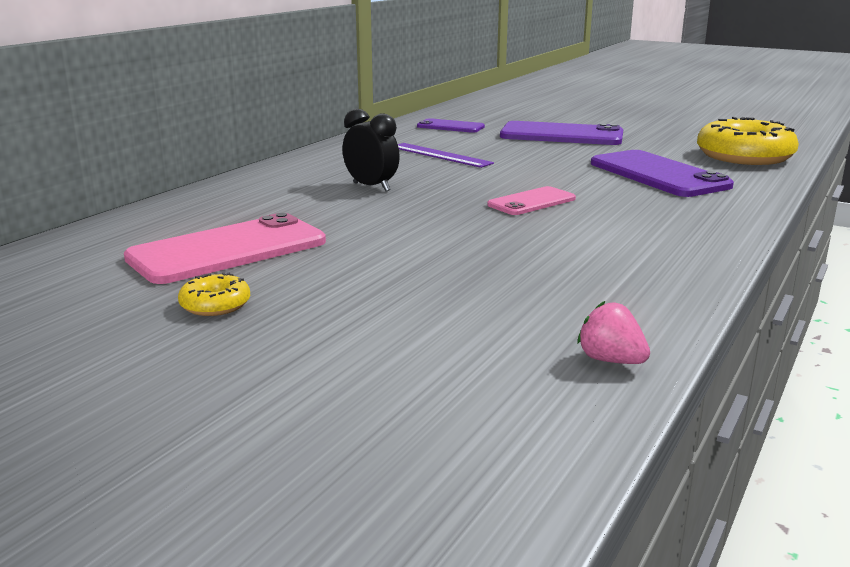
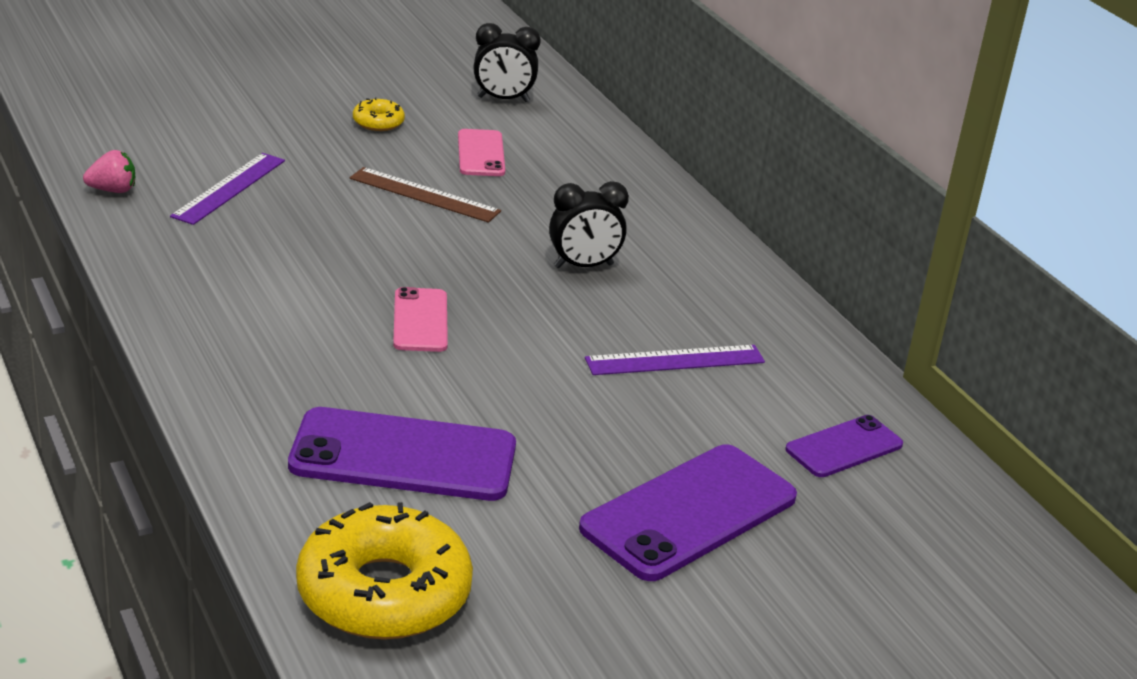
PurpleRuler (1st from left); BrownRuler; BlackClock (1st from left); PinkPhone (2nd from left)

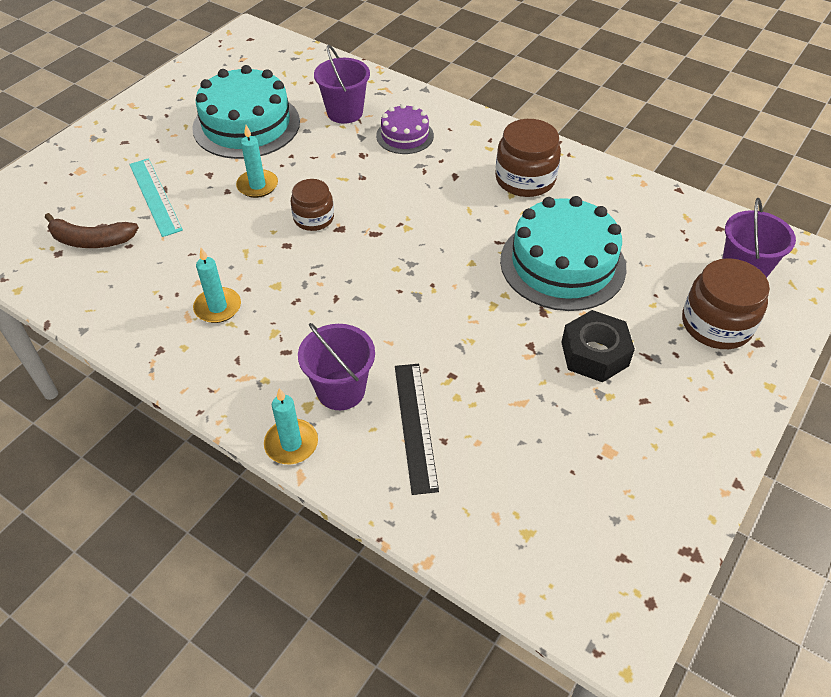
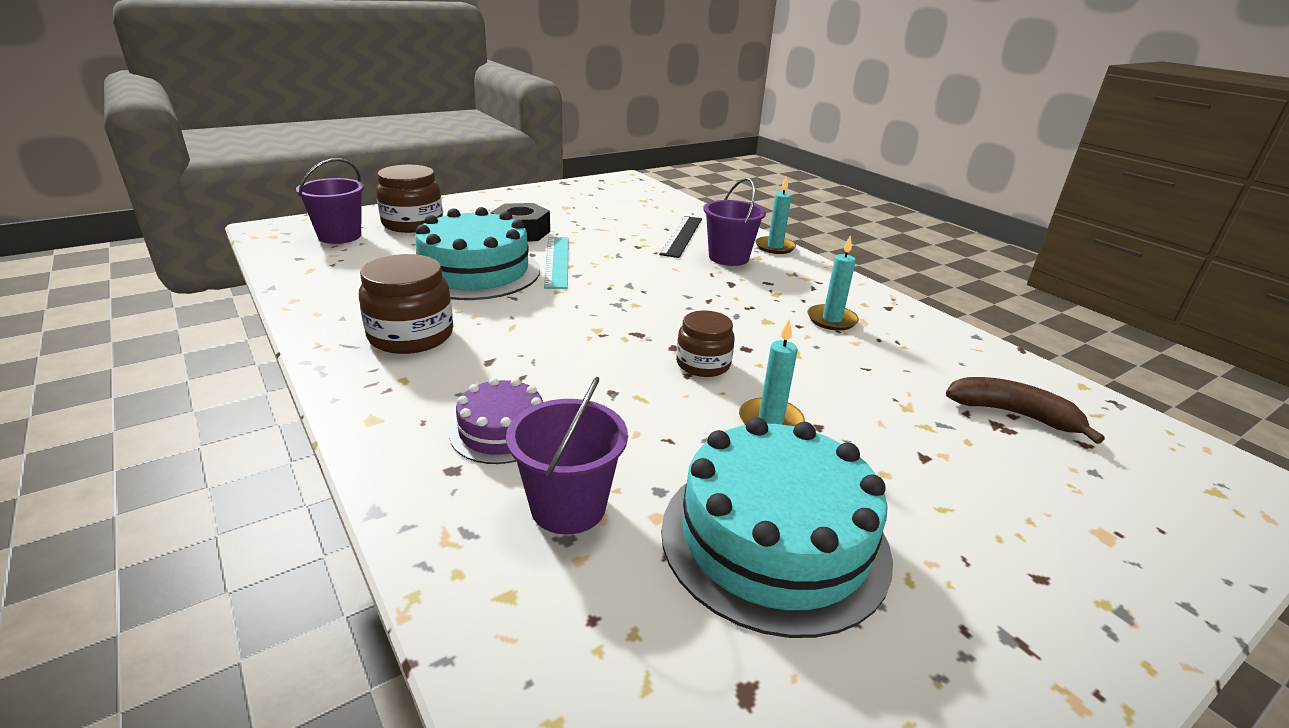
TurquoiseRuler

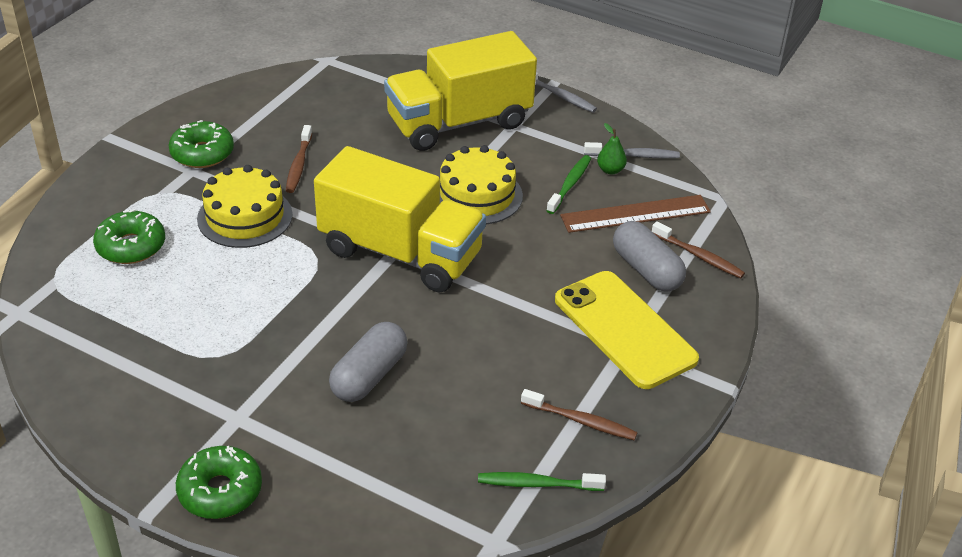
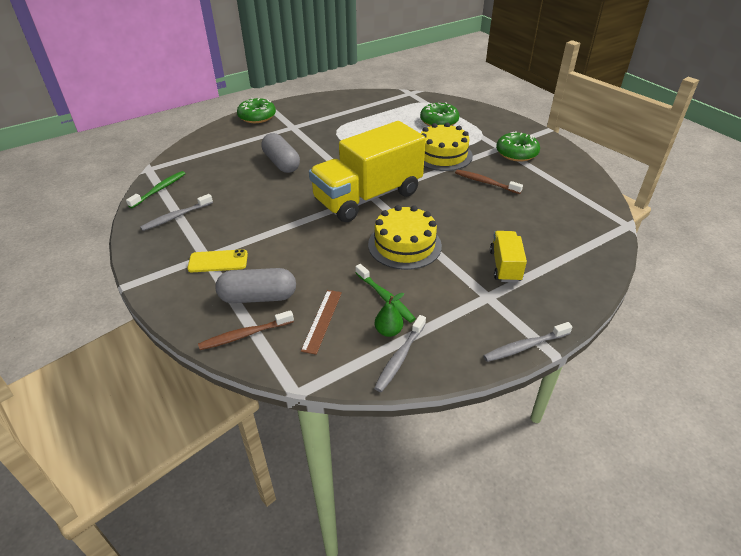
GreyToothbrush (1st from left); YellowTruck (2nd from left); YellowPhone; BrownRuler

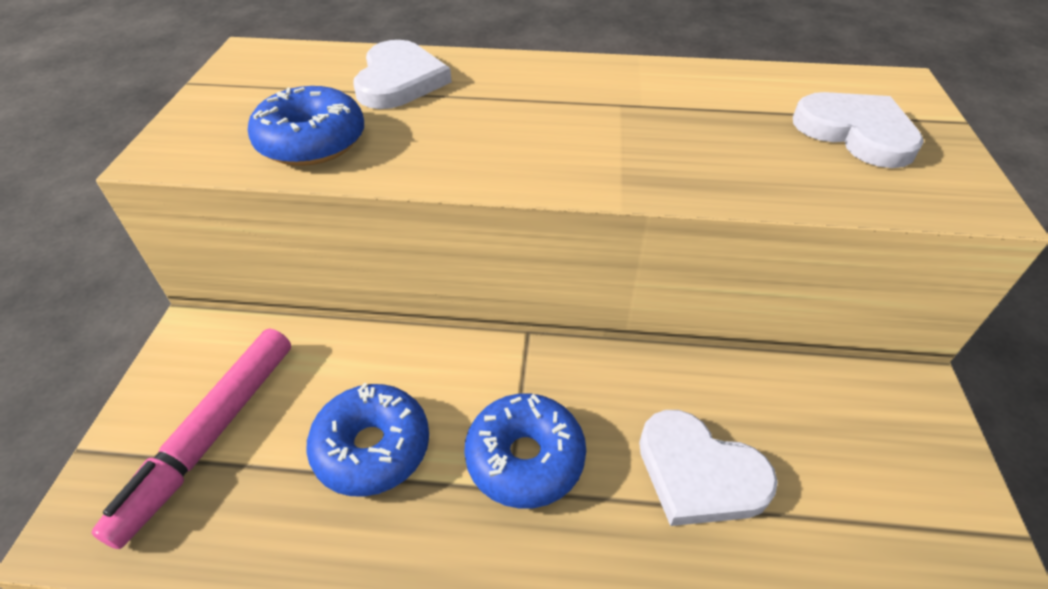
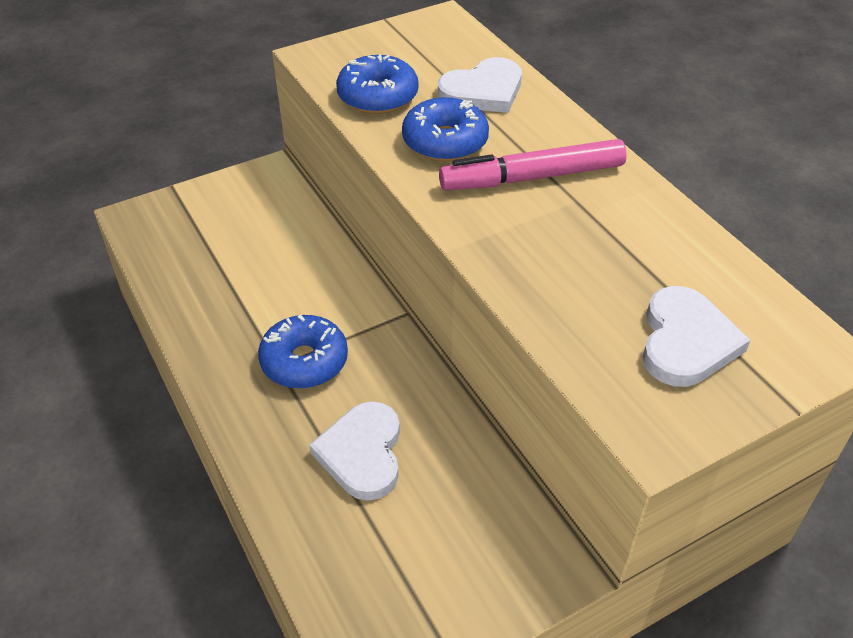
PinkMarker; BlueDonut (3rd from left)

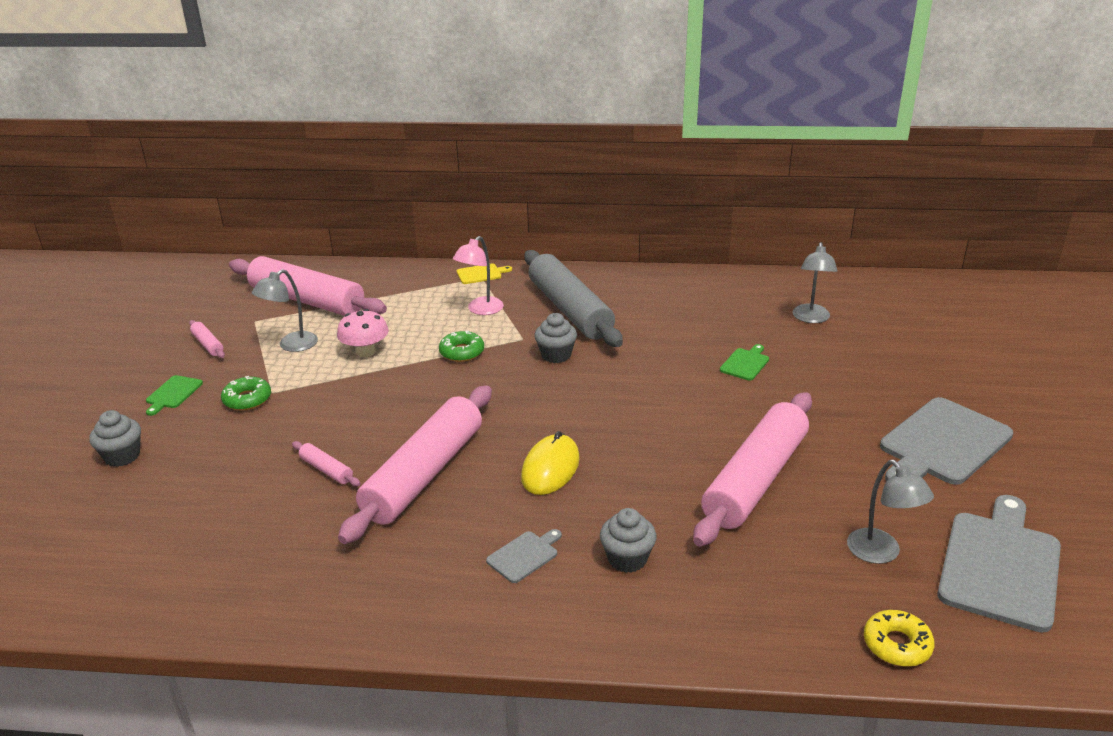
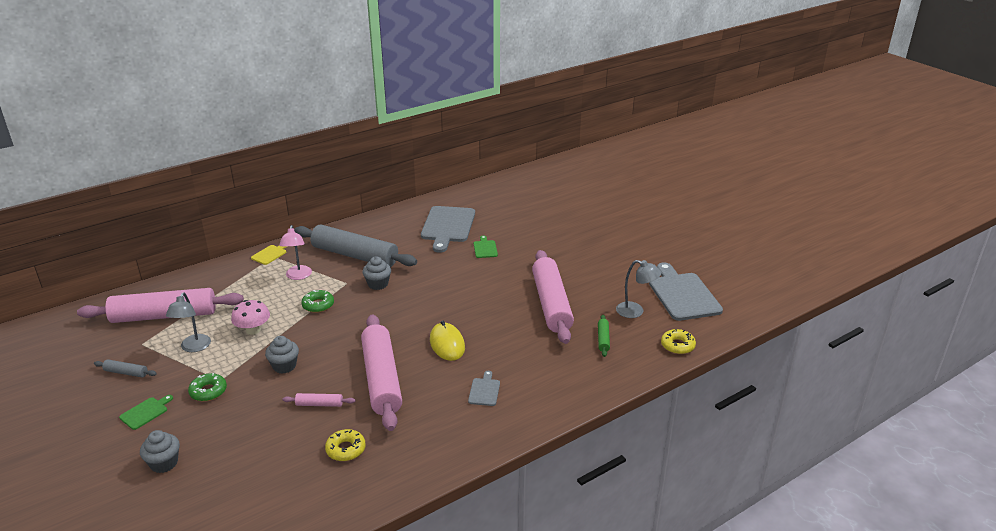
GreyLamp (2nd from left in the first image); YellowDonut (1st from left); GreenRollingPin; GreyCupcake (2nd from left); GreyCuttingBoard (1st from left); GreyRollingPin (1st from left); GreenCuttingBoard (1st from left)

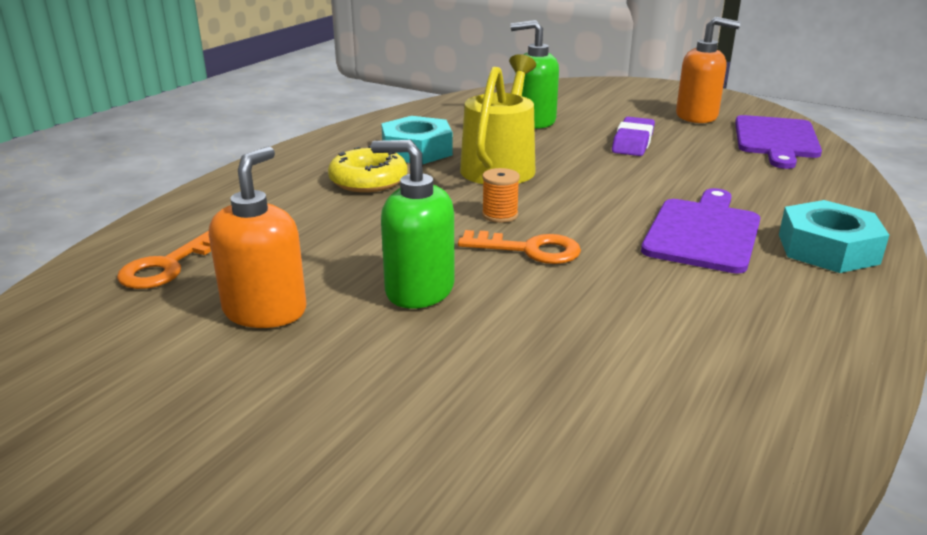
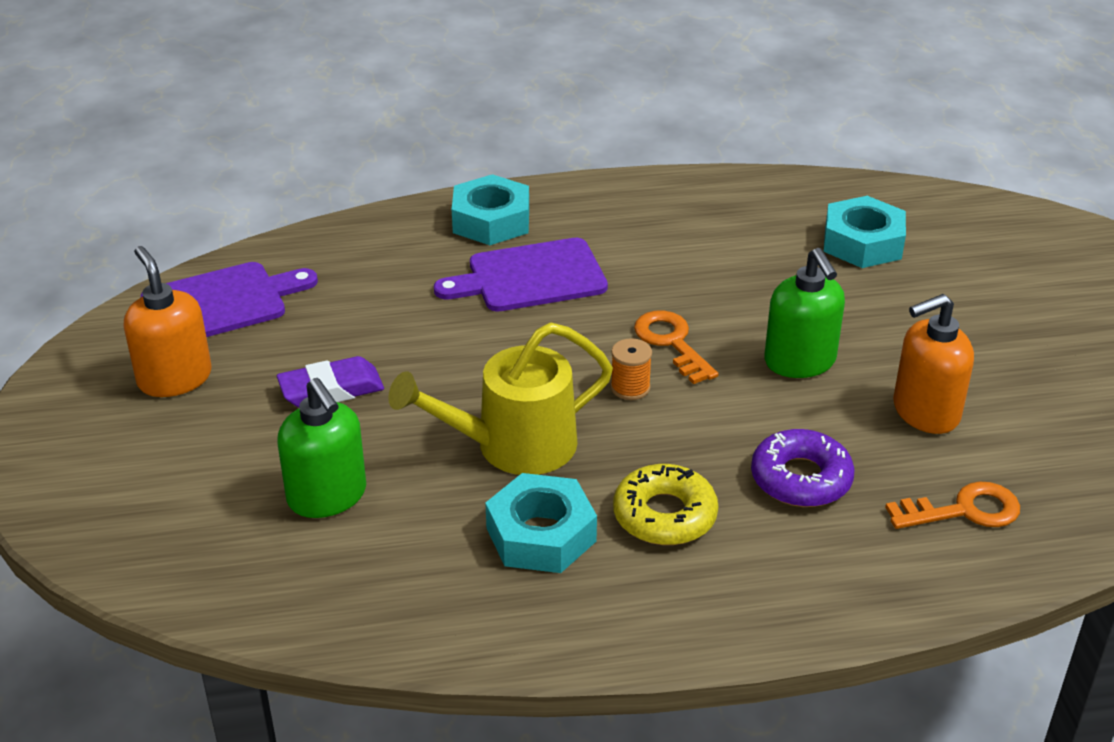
PurpleDonut; TurquoiseNut (3rd from left)

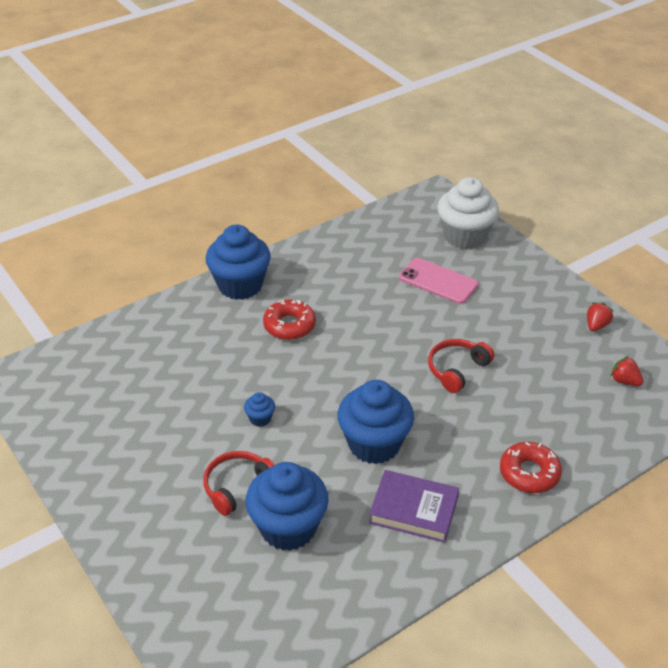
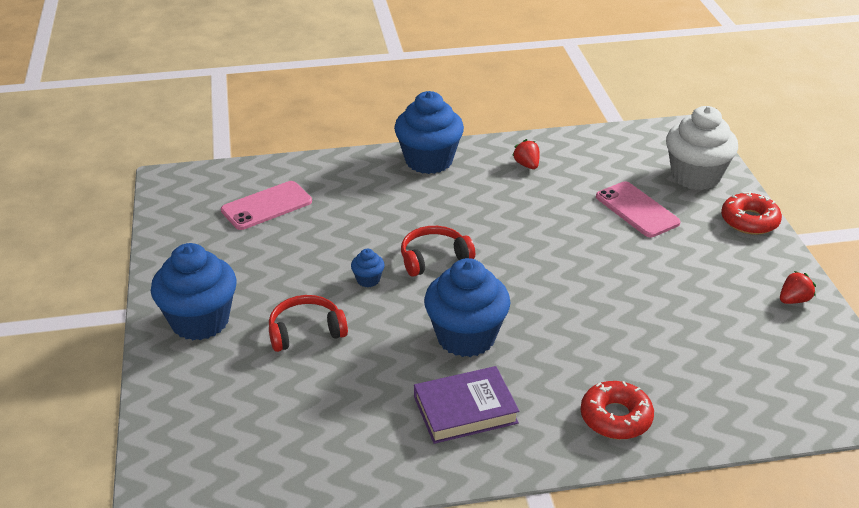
PinkPhone (1st from left); BlueCupcake (1st from left); RedDonut (2nd from left); RedHeadphones (2nd from left); RedStrawberry (1st from left); PurpleBook

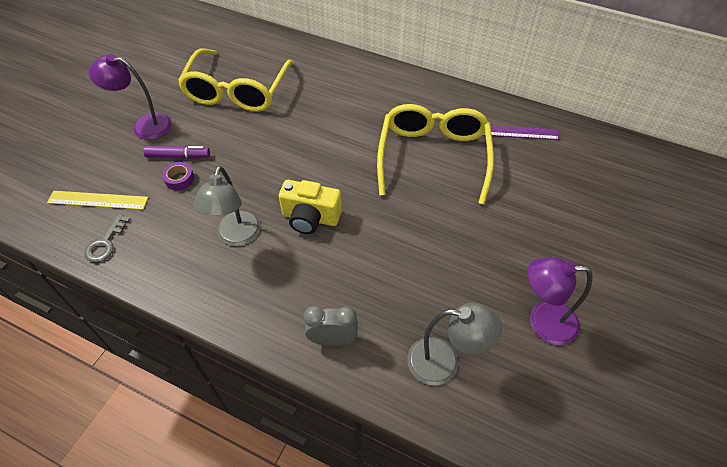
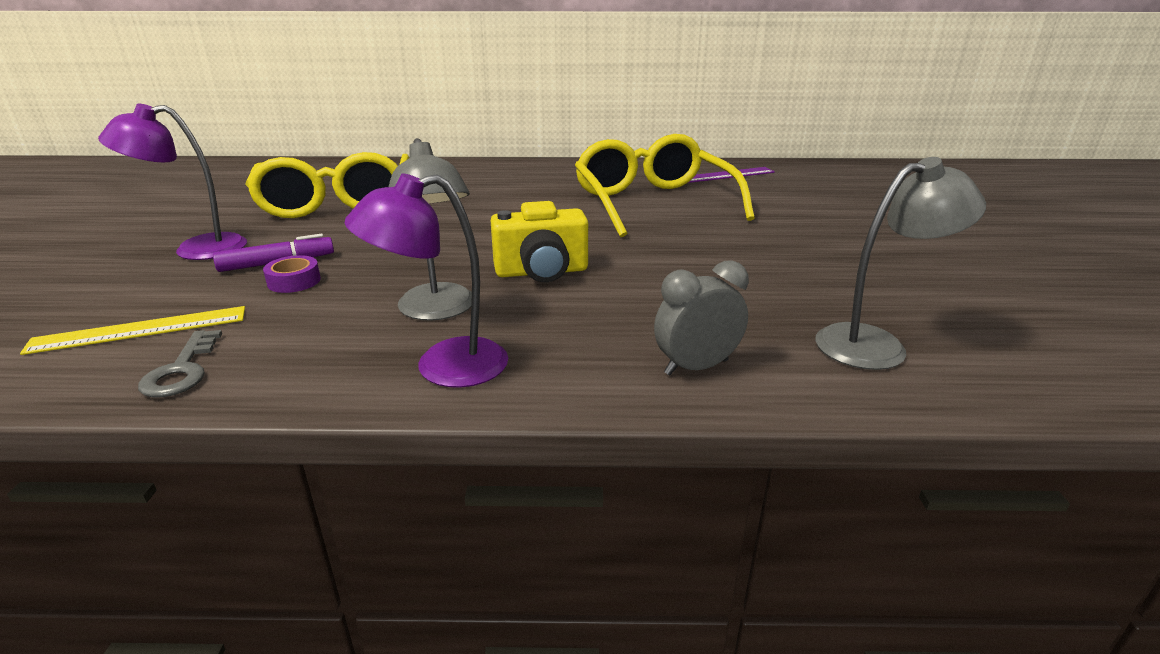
PurpleLamp (2nd from left)

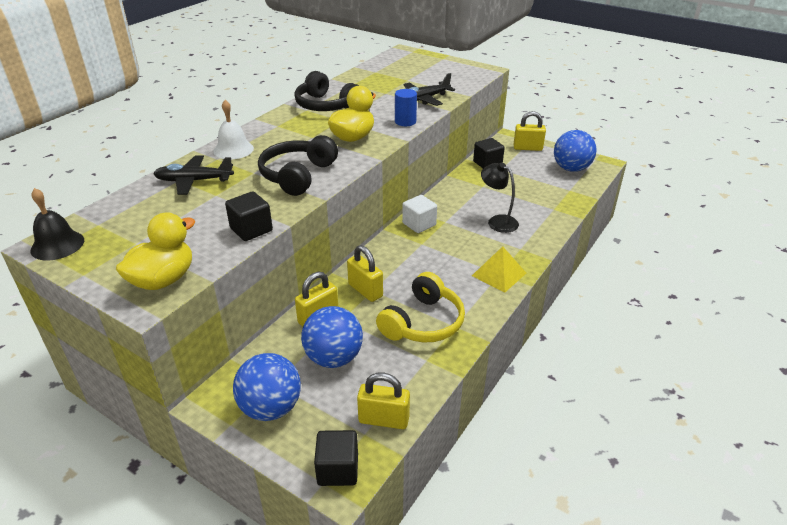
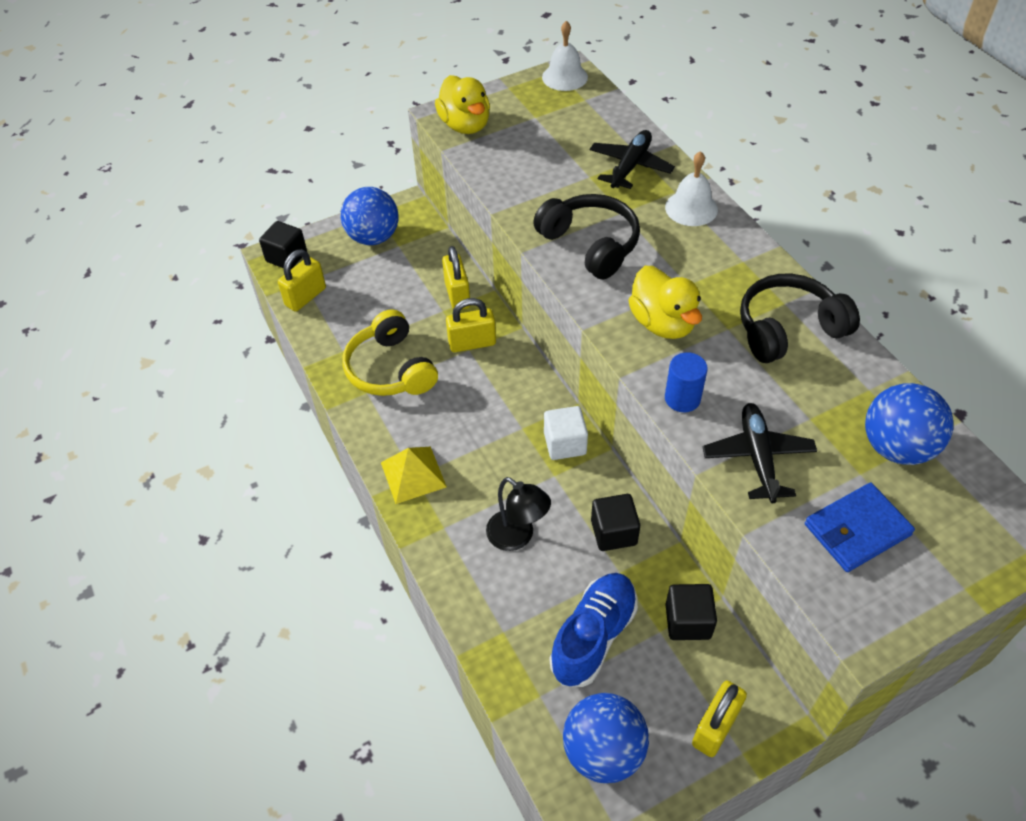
BlueShoe; BlueWallet; BlackCube (2nd from left); BlueBall (3rd from left); WhiteBell (1st from left); BlackLamp

